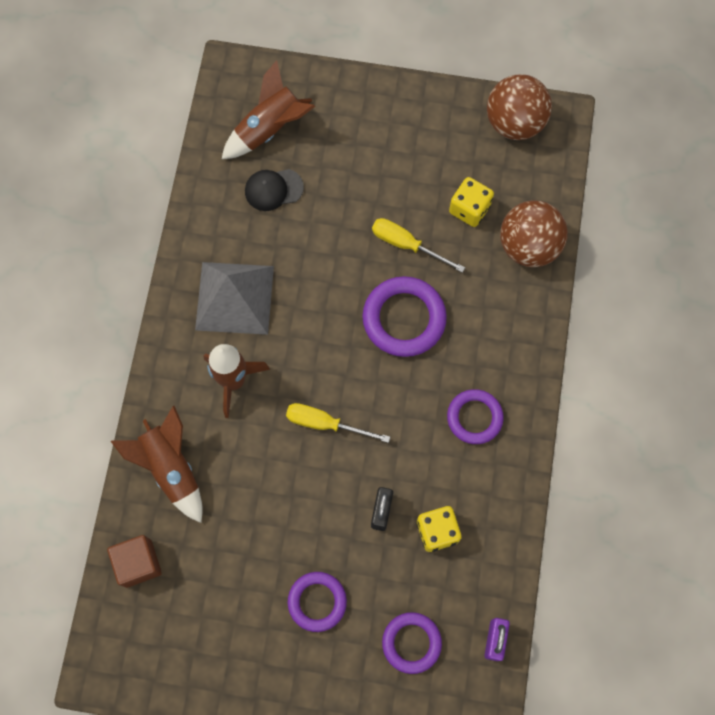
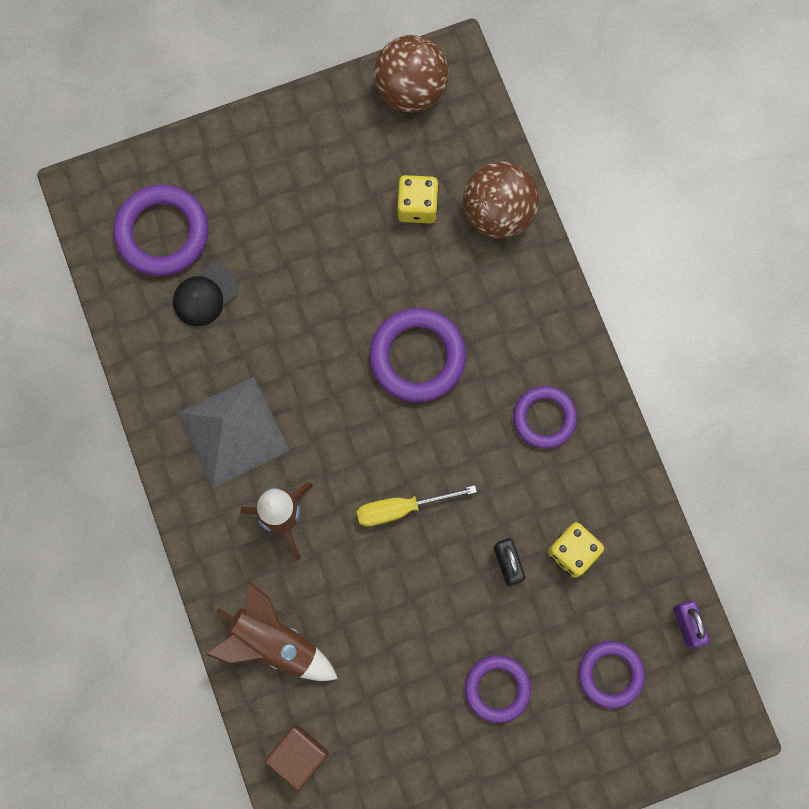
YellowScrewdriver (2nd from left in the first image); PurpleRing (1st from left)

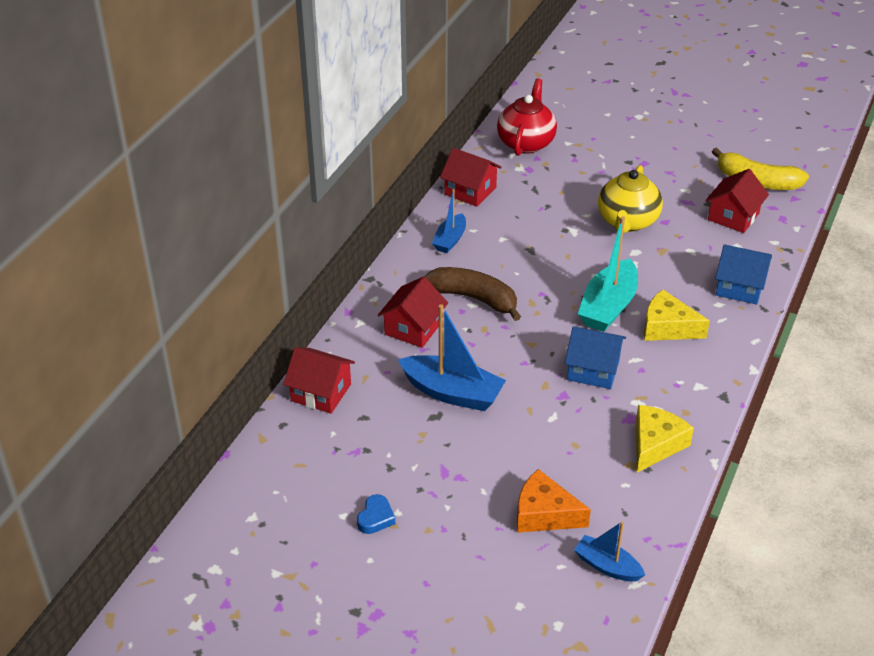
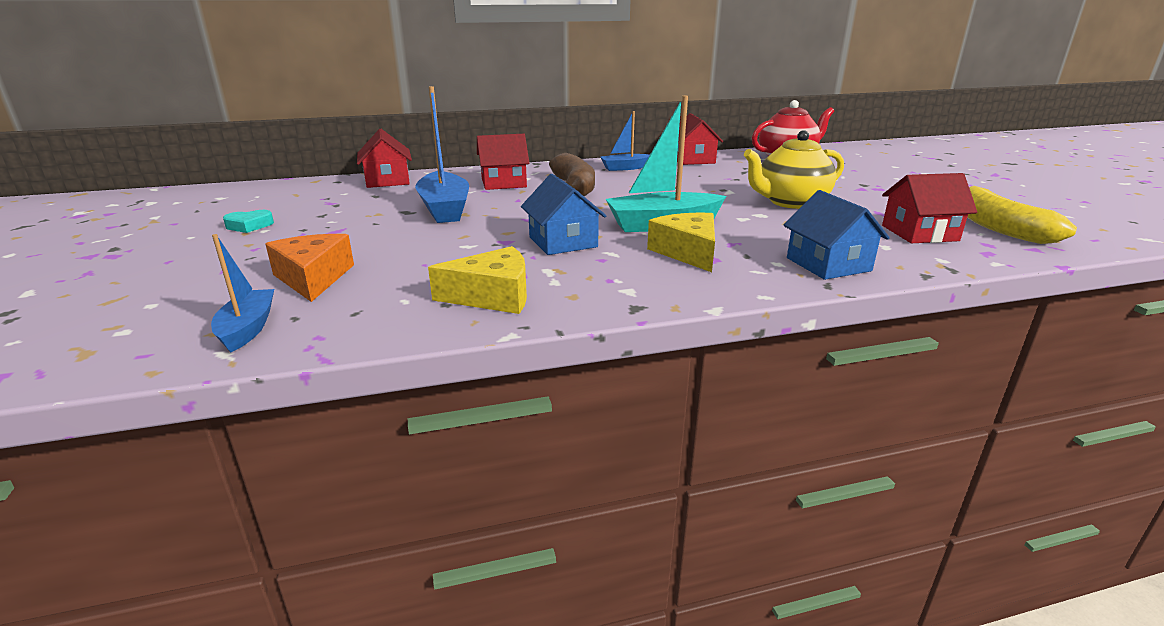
TurquoiseHeart

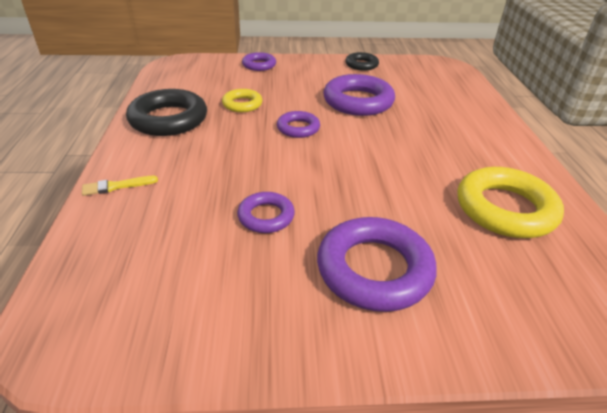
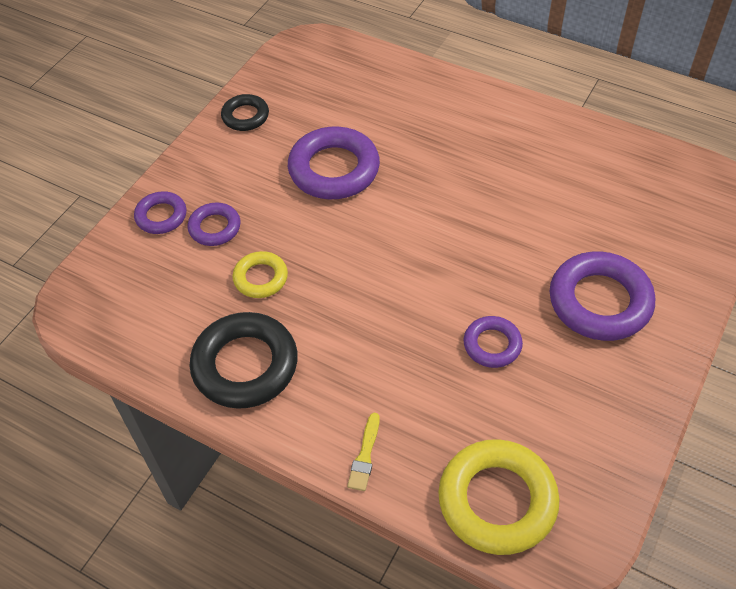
PurpleRing (2nd from left); YellowRing (2nd from left)

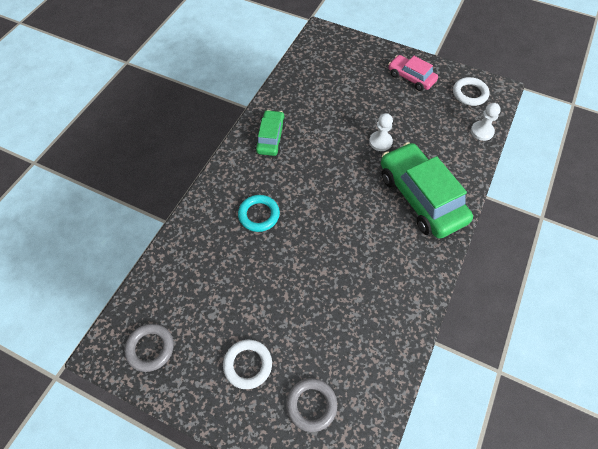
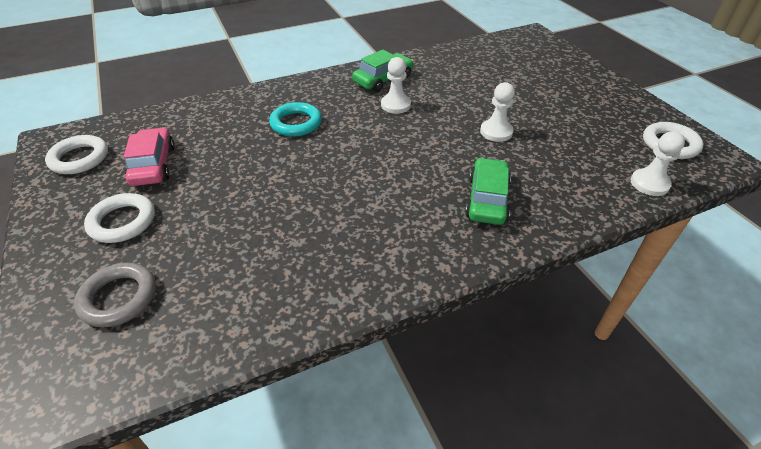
WhitePawn (1st from left); PinkCar; WhiteRing (1st from left); GreenCar (2nd from left)

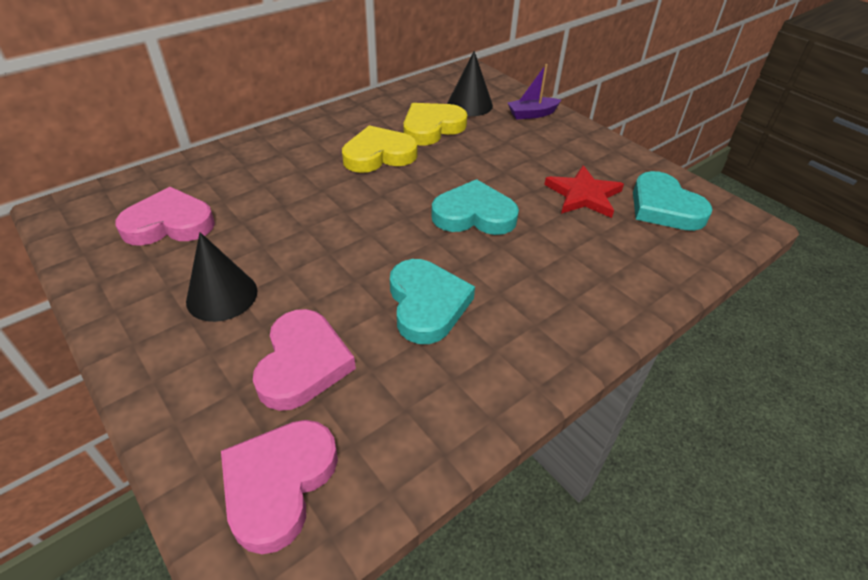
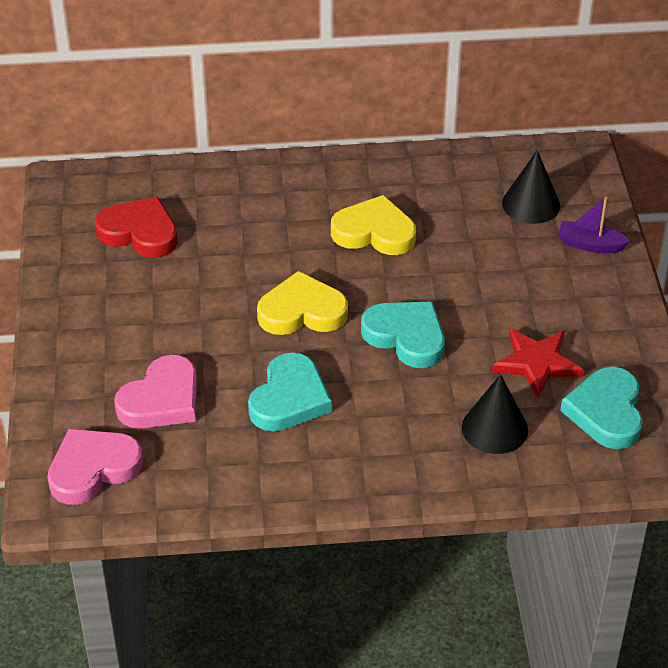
BlackCone (1st from left); YellowHeart (1st from left); RedHeart

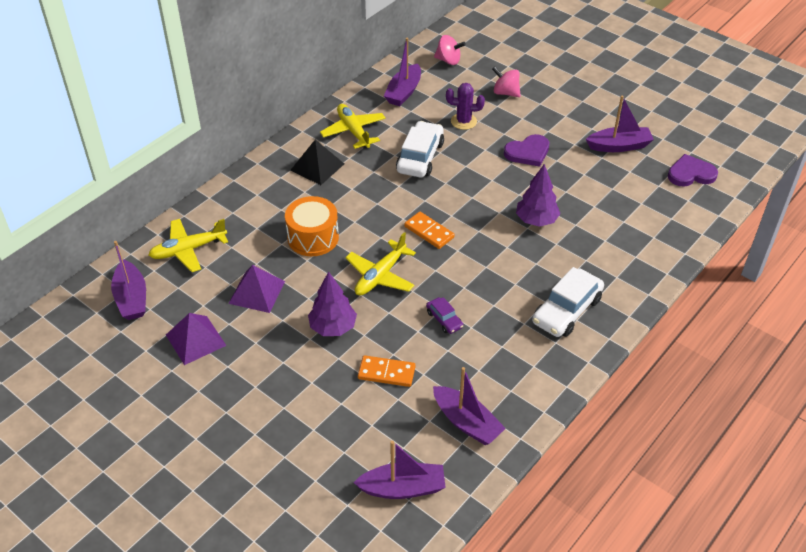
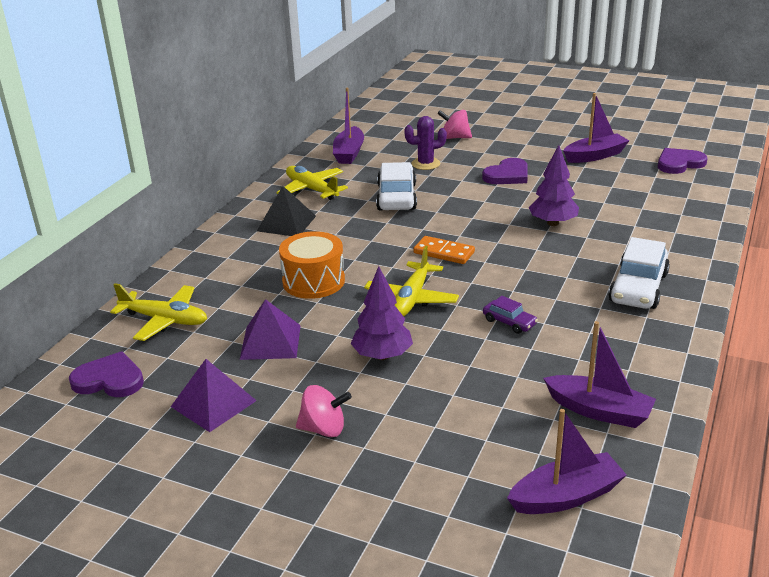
OrangeDomino (1st from left in the first image); PinkSpinningTop (1st from left); PurpleHeart (1st from left); YellowPlane (1st from left)

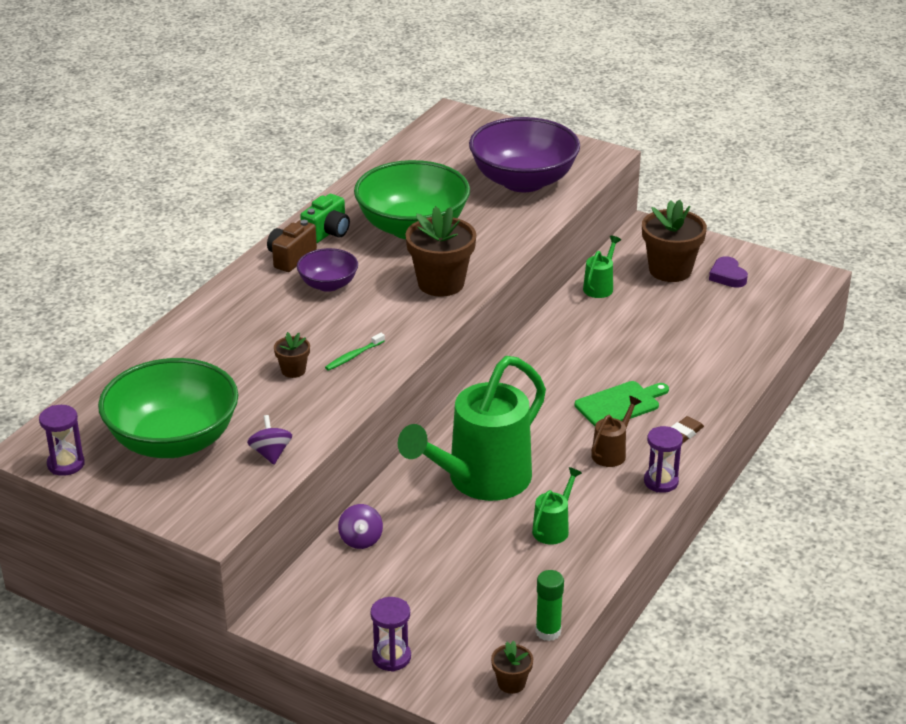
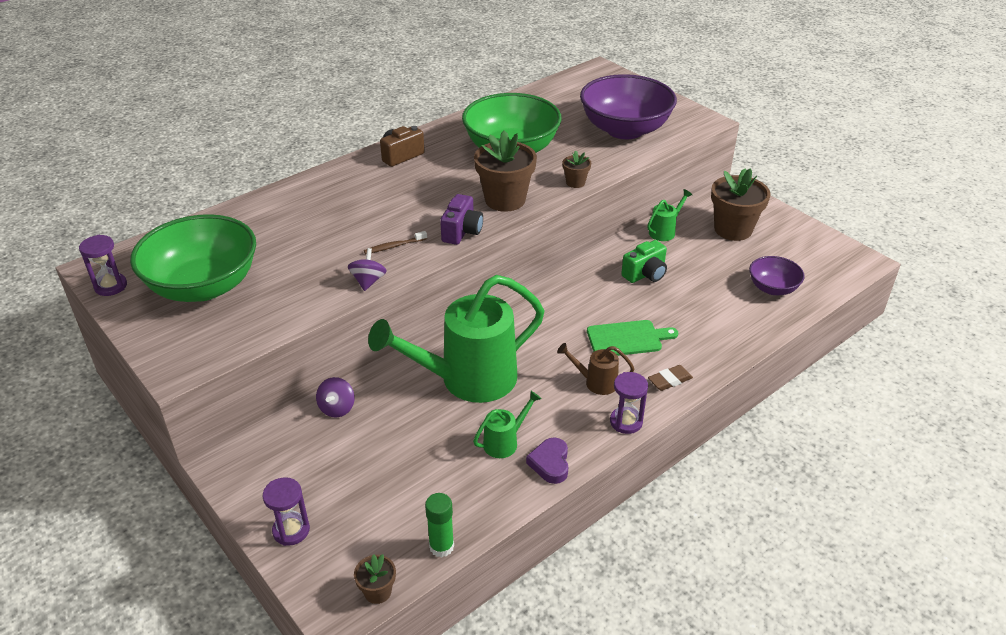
PurpleCamera; PurpleSpinningTop (2nd from left); BrownFlowerPot (3rd from left); PurpleBowl (2nd from left); GreenCamera; PurpleHeart; BrownToothbrush; BrownWateringCan

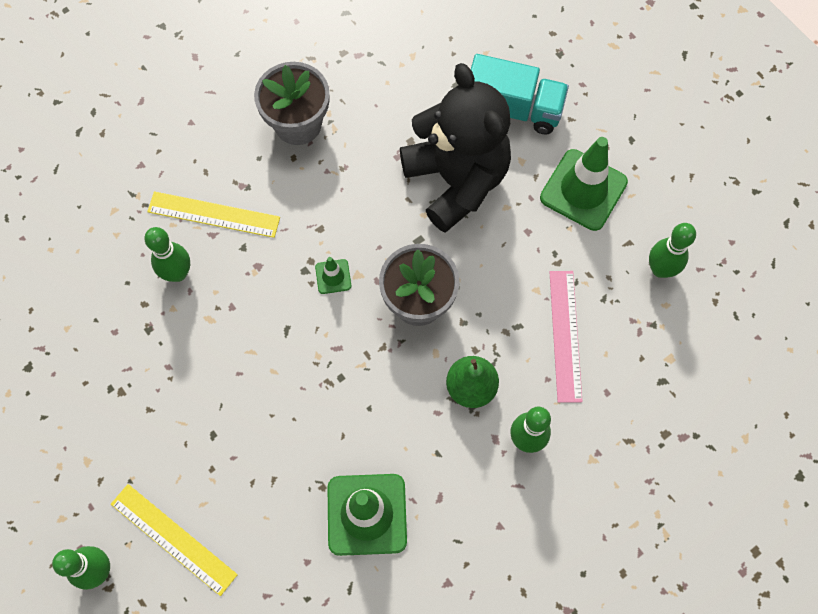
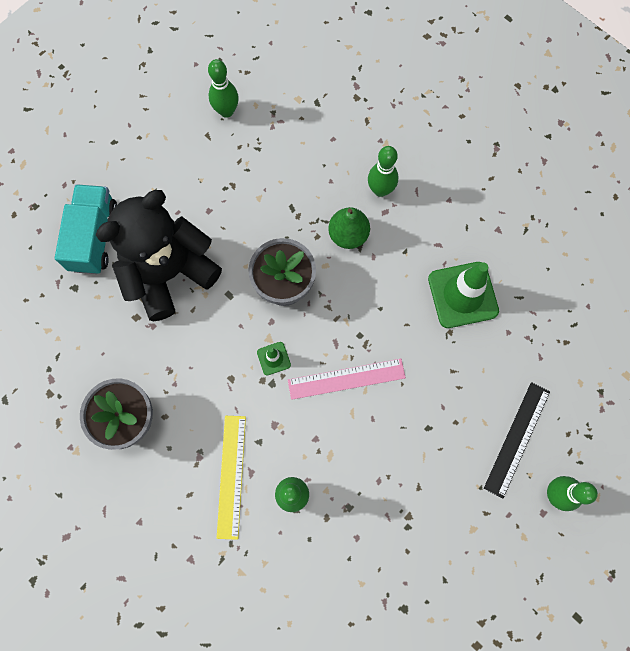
GreenTrafficCone (3rd from left in the first image); PinkRuler; BlackRuler

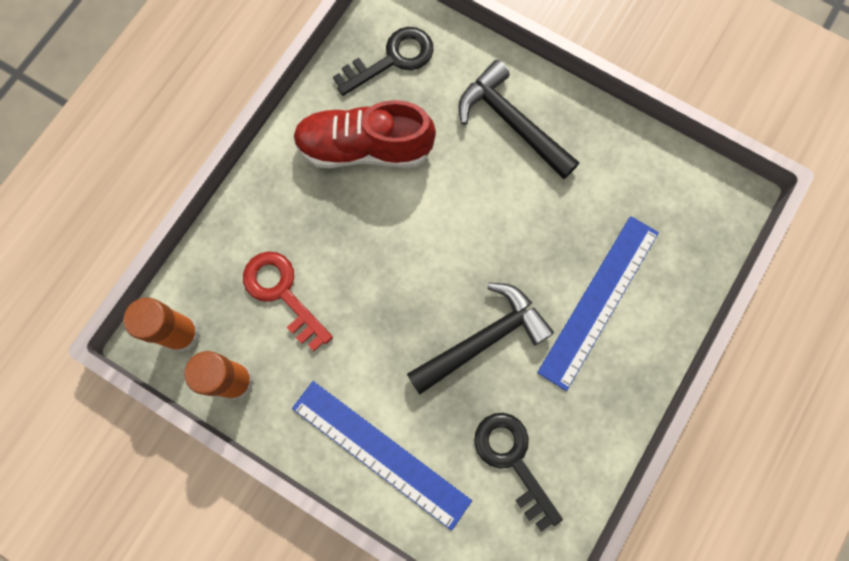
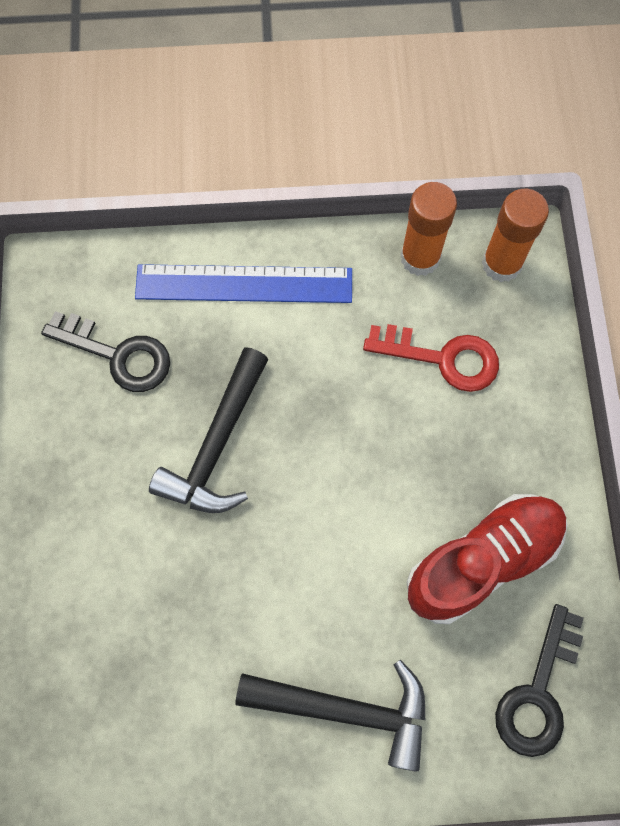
BlueRuler (2nd from left in the first image)

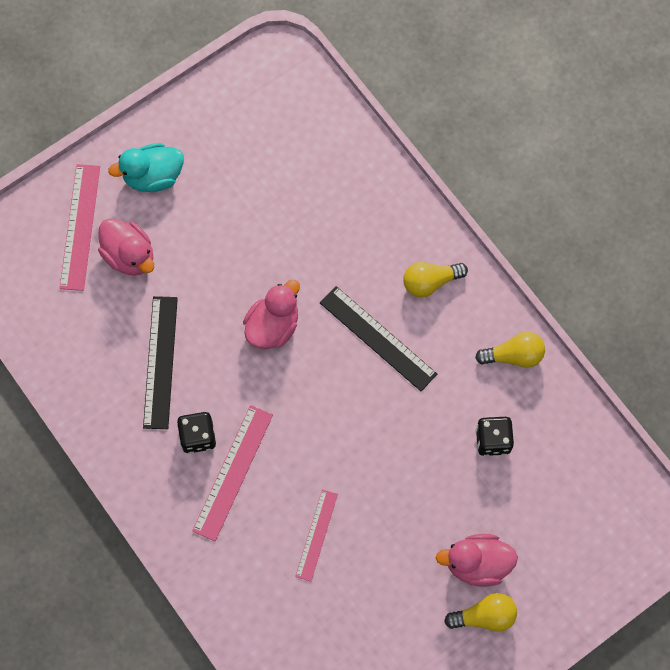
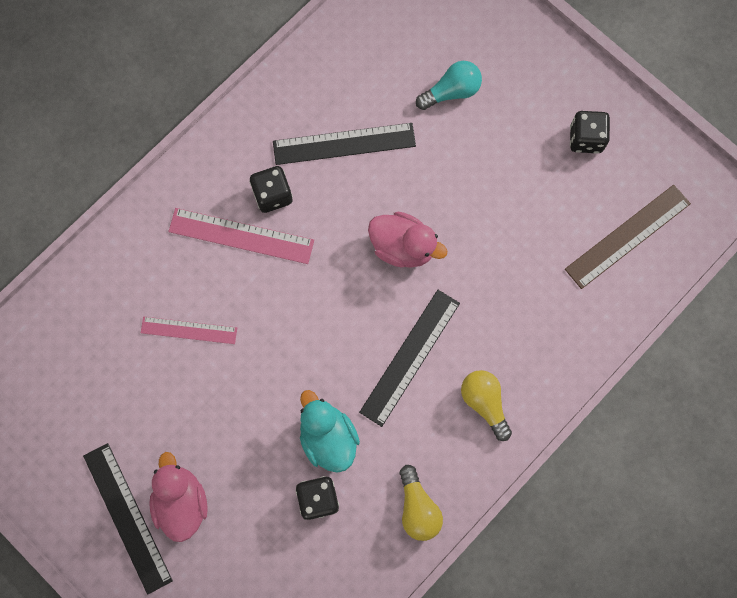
PinkRuler (1st from left in the first image); BrownRuler; BlackDice (3rd from left); TurquoiseDuck; TurquoiseLightBulb; BlackRuler (1st from left)

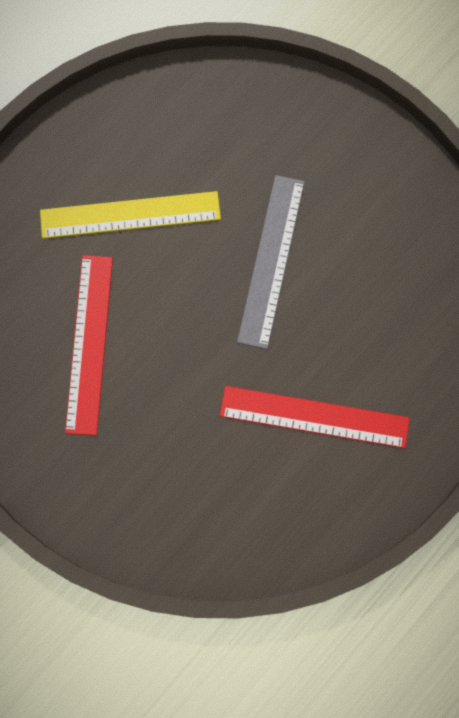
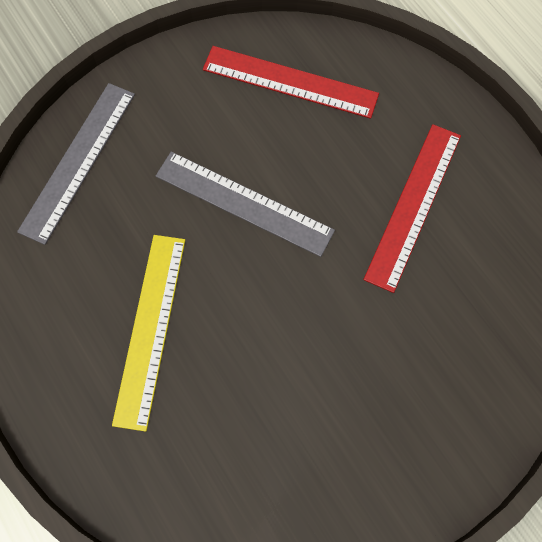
GreyRuler (1st from left); RedRuler (1st from left)

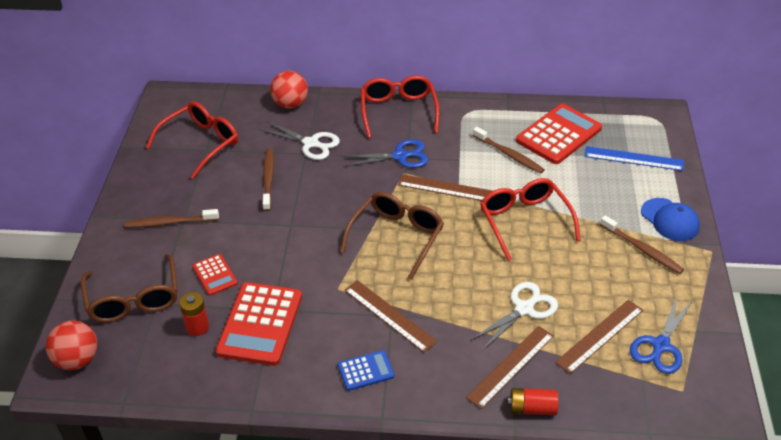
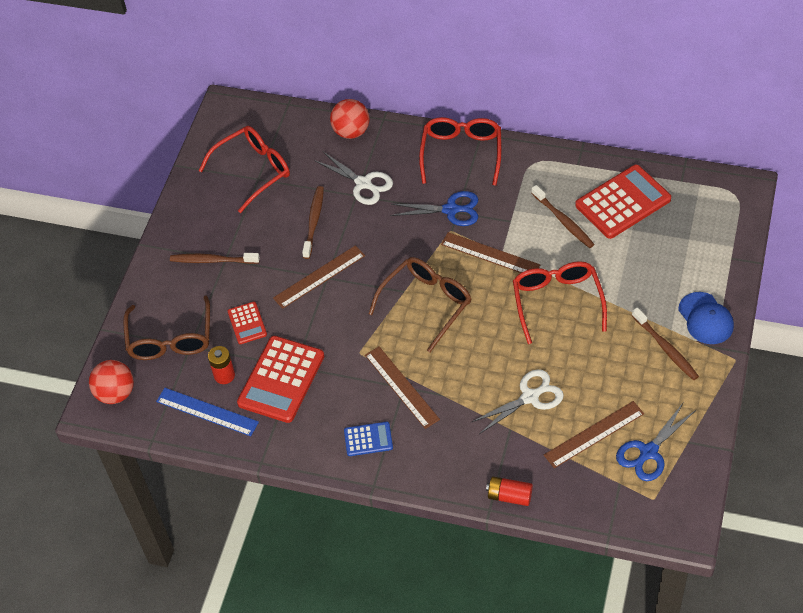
BrownRuler (1st from left); BlueRuler

